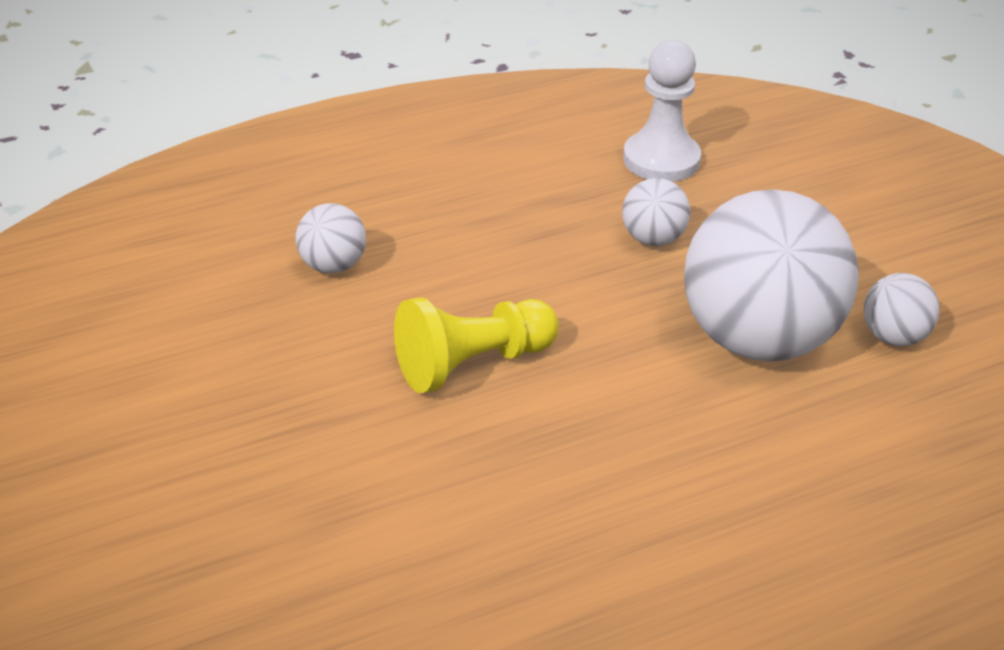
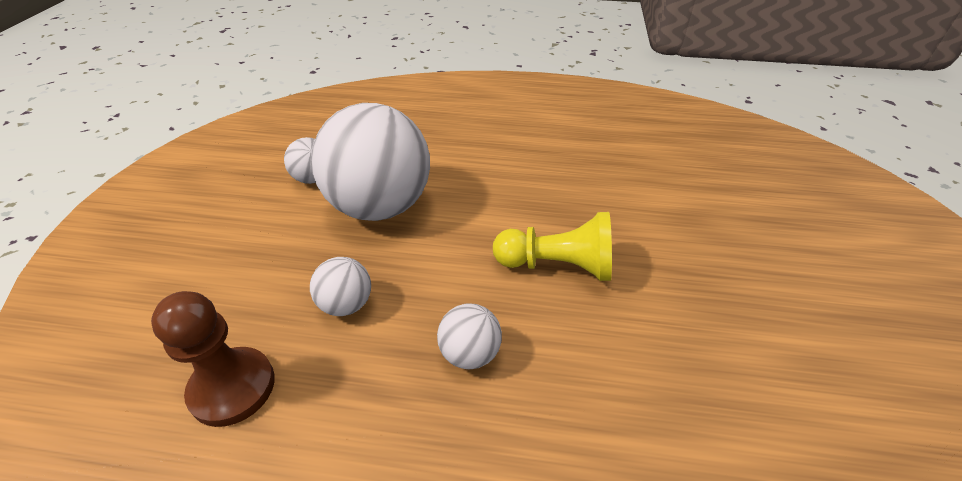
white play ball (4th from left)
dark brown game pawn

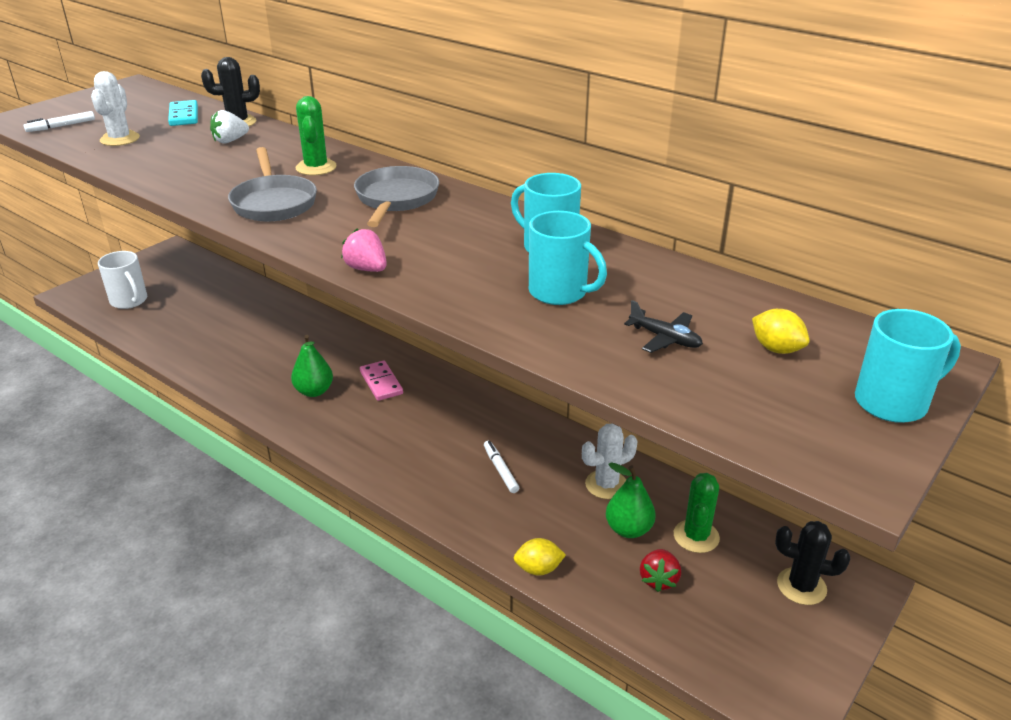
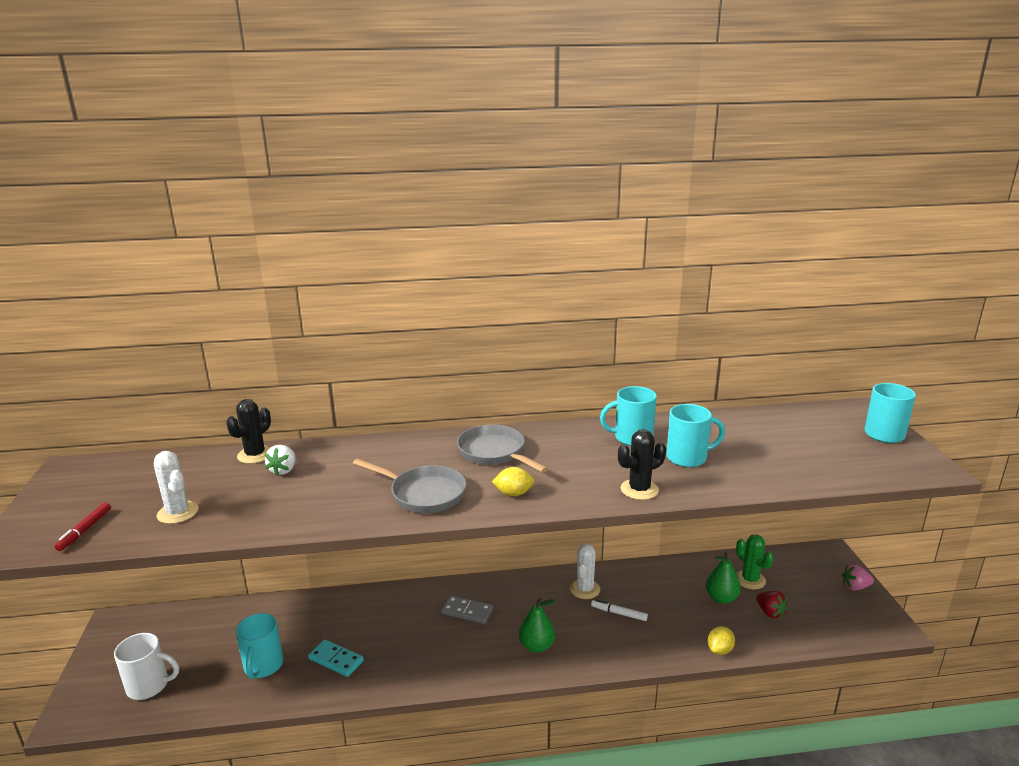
green saguaro cactus (1st from left in the first image)
jet-black plane
teal coffee mug (1st from left)
teal domino tile
green toy pear (1st from left)
rosy berry
white saguaro cactus (2nd from left)
bright yellow lemon (1st from left)
jet-black saguaro cactus (2nd from left)
scarlet felt pen
gray domino tile

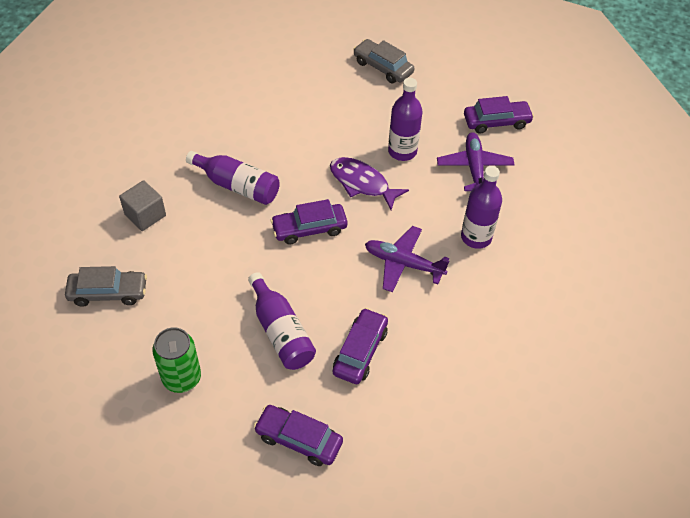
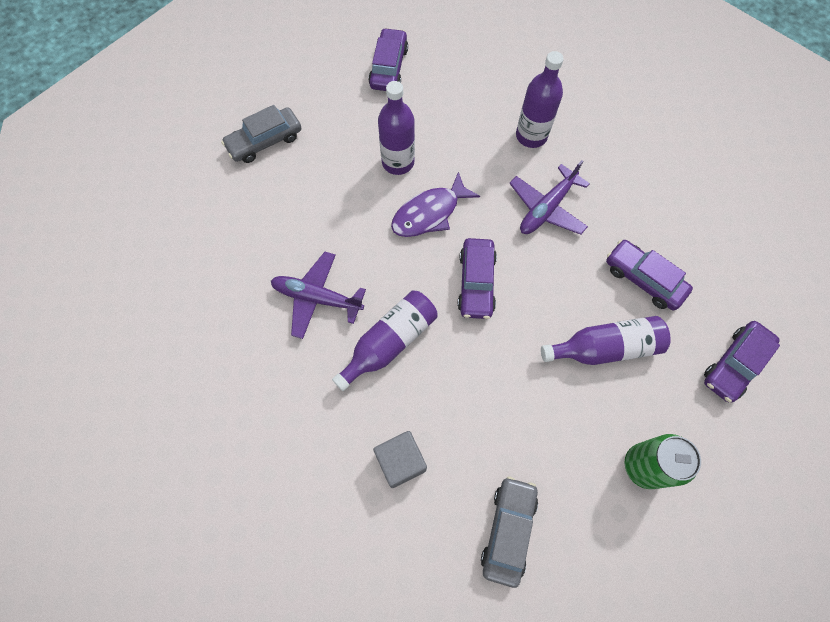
violet plane (1st from left)

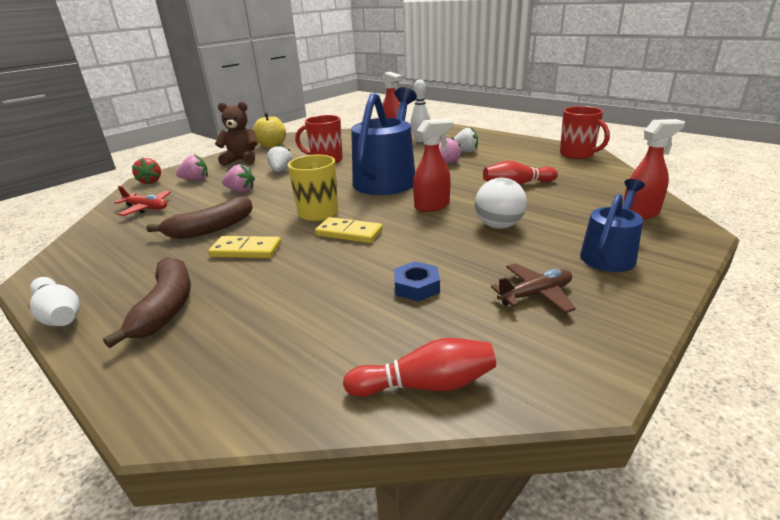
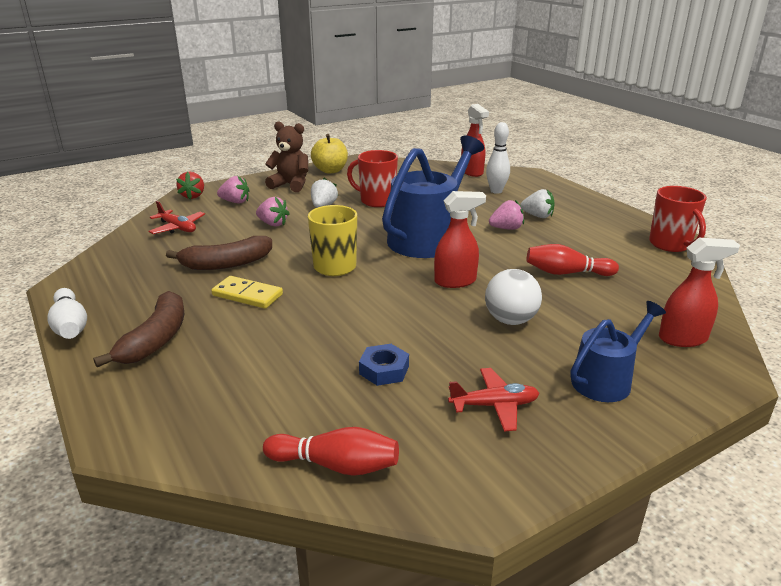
bright yellow domino tile (2nd from left in the first image)
scarlet plane (2nd from left)

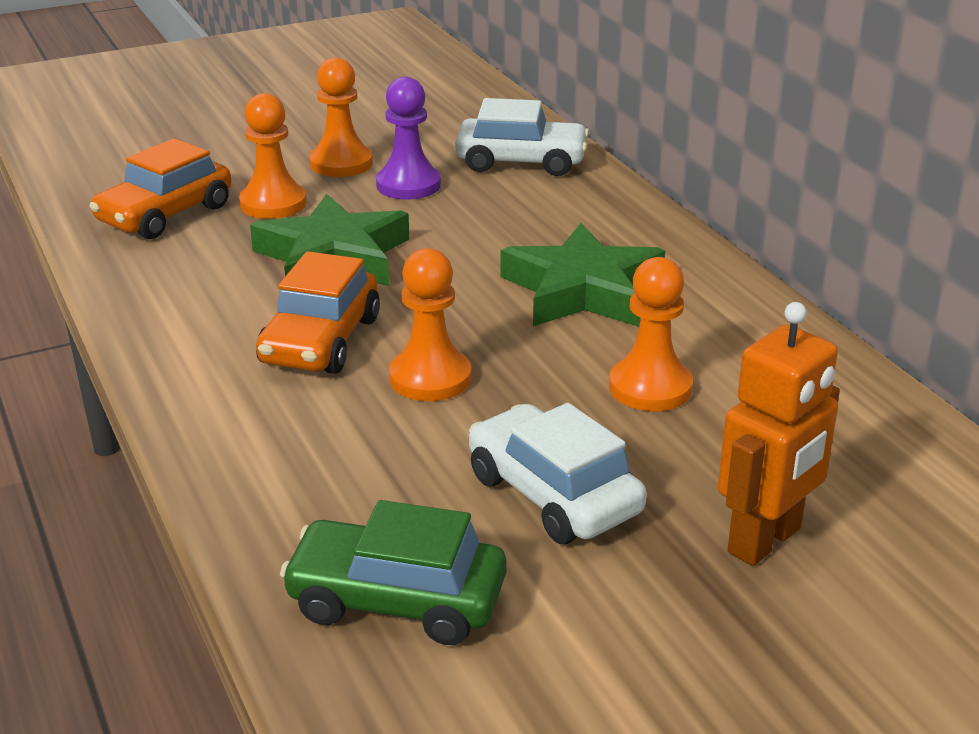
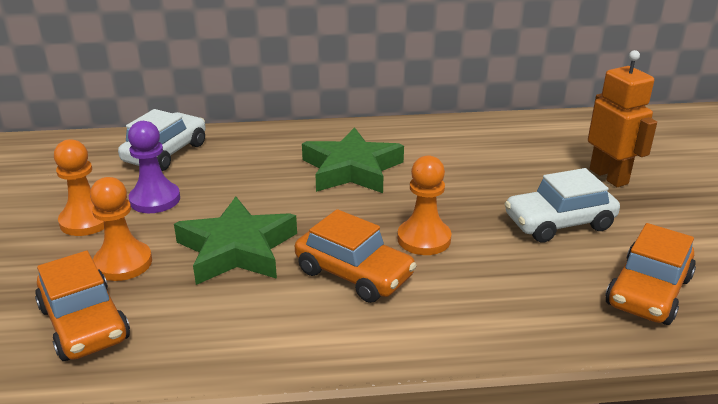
bright orange game pawn (4th from left in the first image)
bright orange automobile (3rd from left)

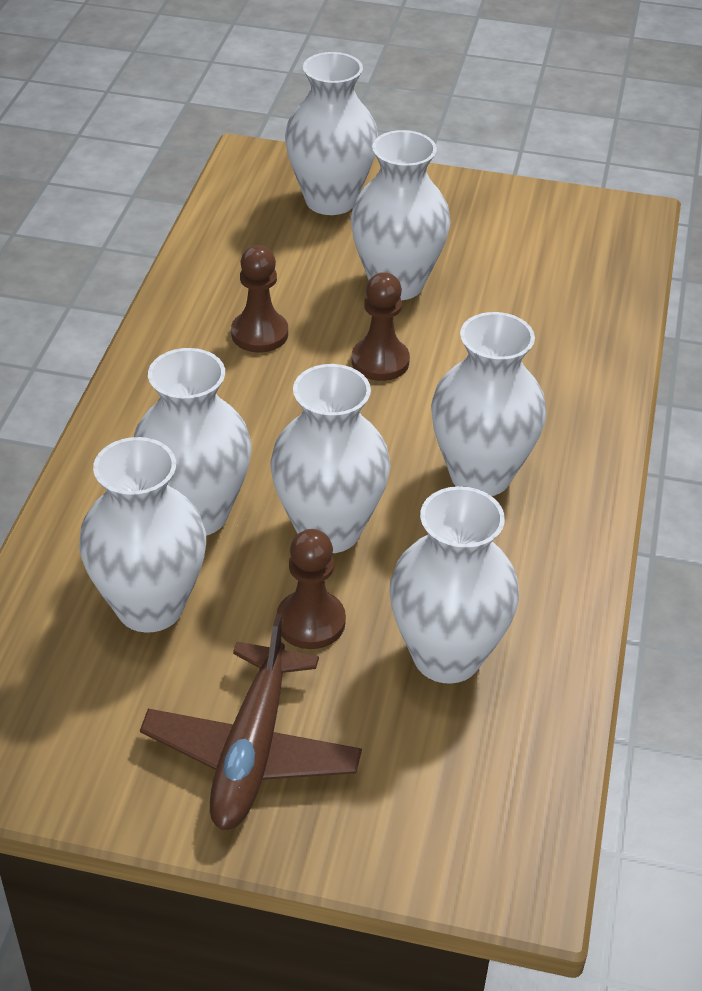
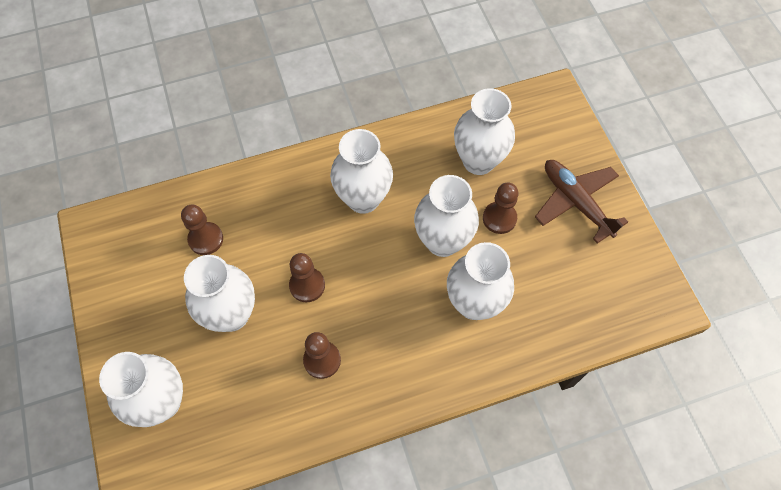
white tall vase (1st from left in the first image)
dark brown game pawn (1st from left)
dark brown plane

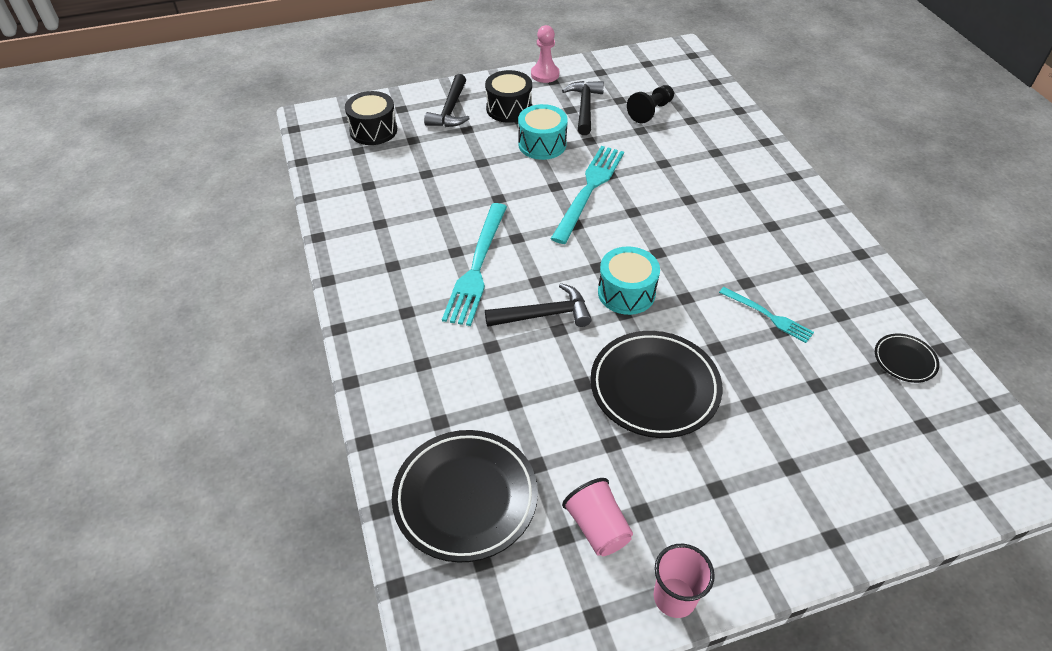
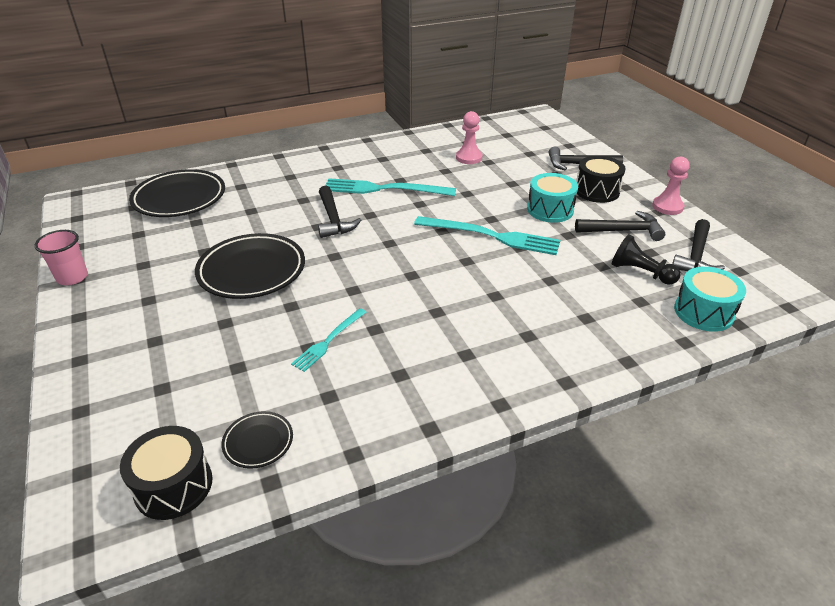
rosy beaker (1st from left in the first image)
rosy game pawn (1st from left)
jet-black claw hammer (4th from left)
jet-black snare drum (1st from left)
teal snare drum (2nd from left)

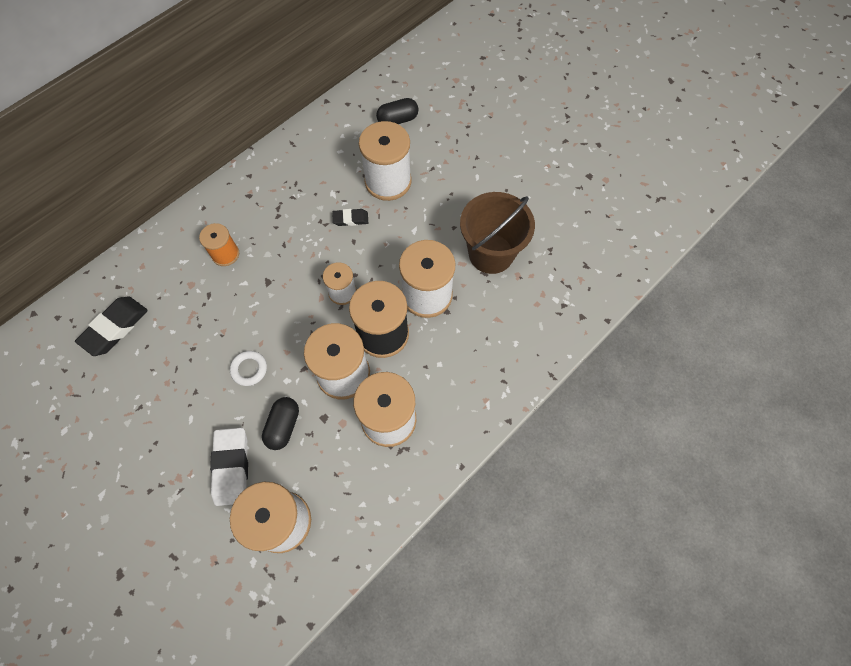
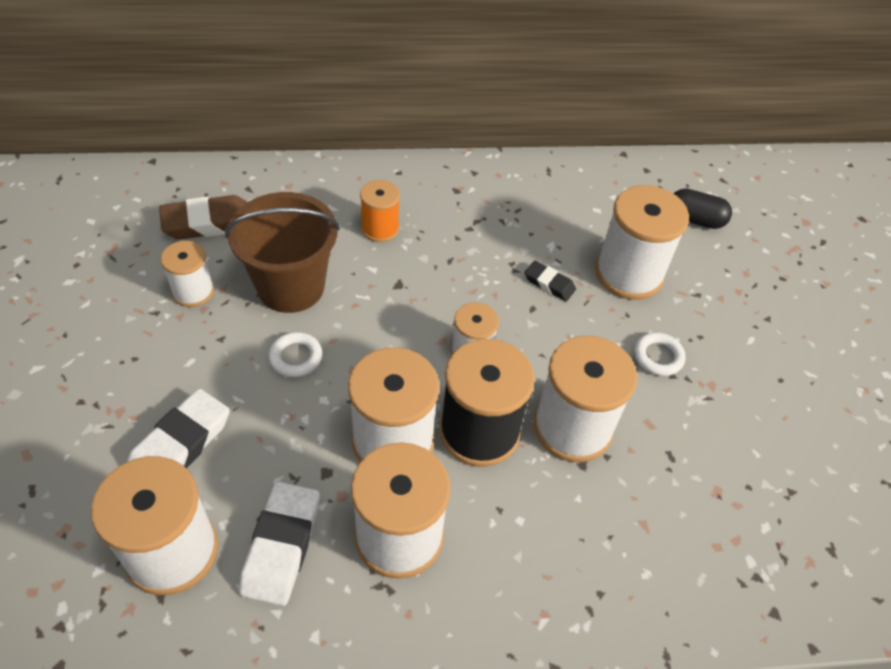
jet-black pill (1st from left in the first image)
white reel of thread (2nd from left)
white eraser (2nd from left)
white torus (2nd from left)
dark brown bucket
dark brown eraser

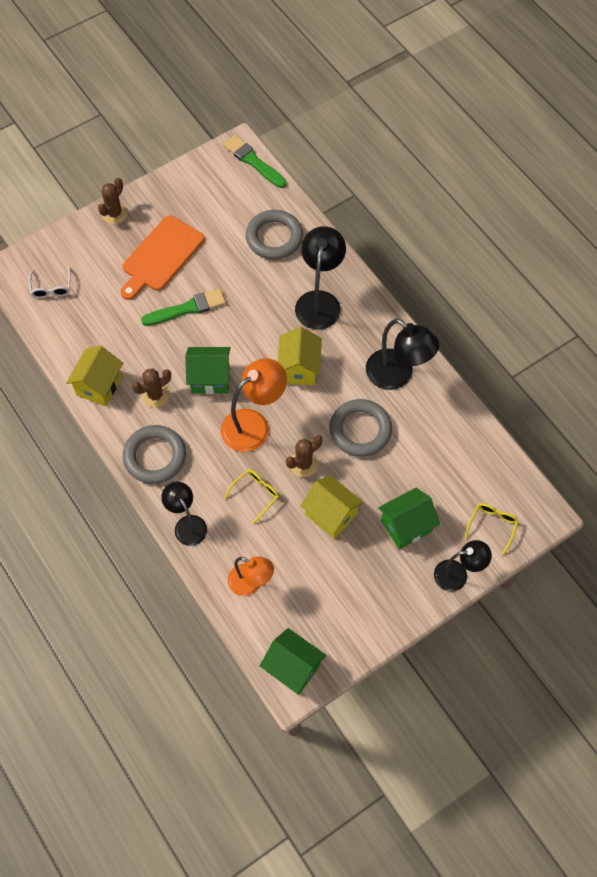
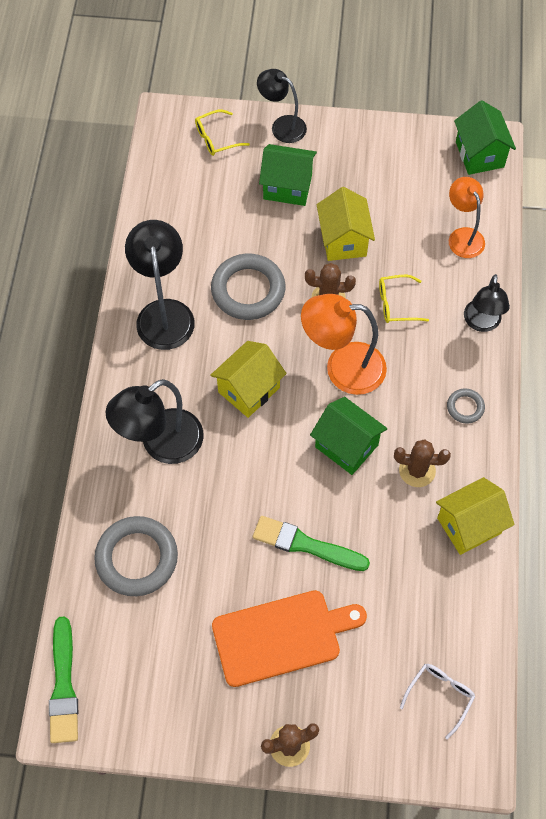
gray torus (3rd from left)

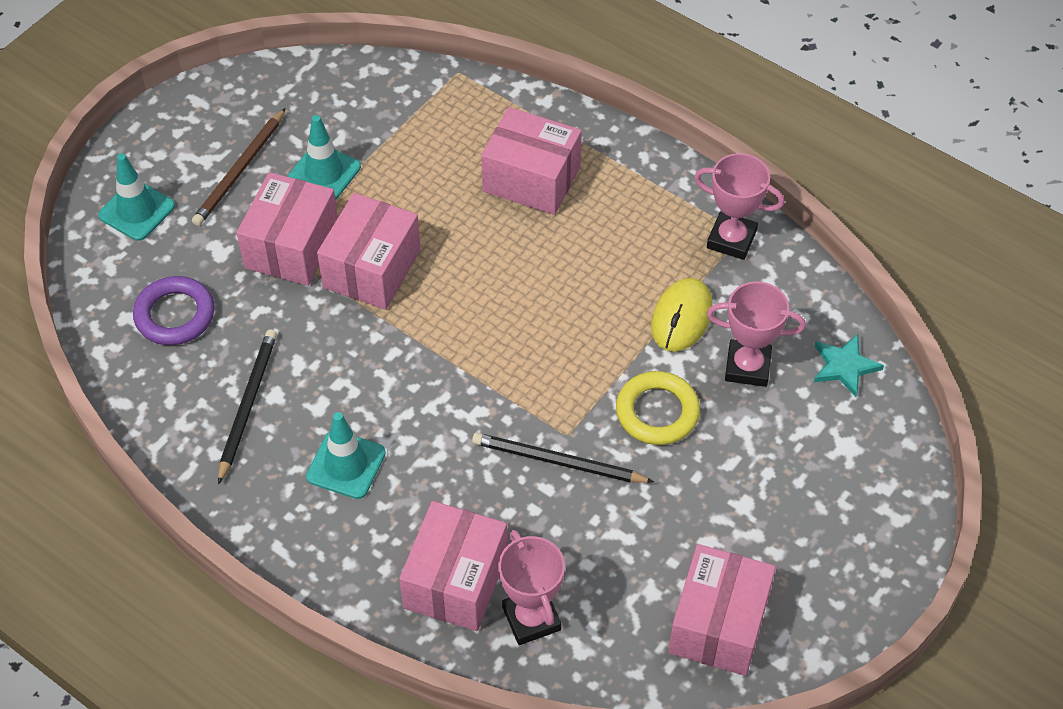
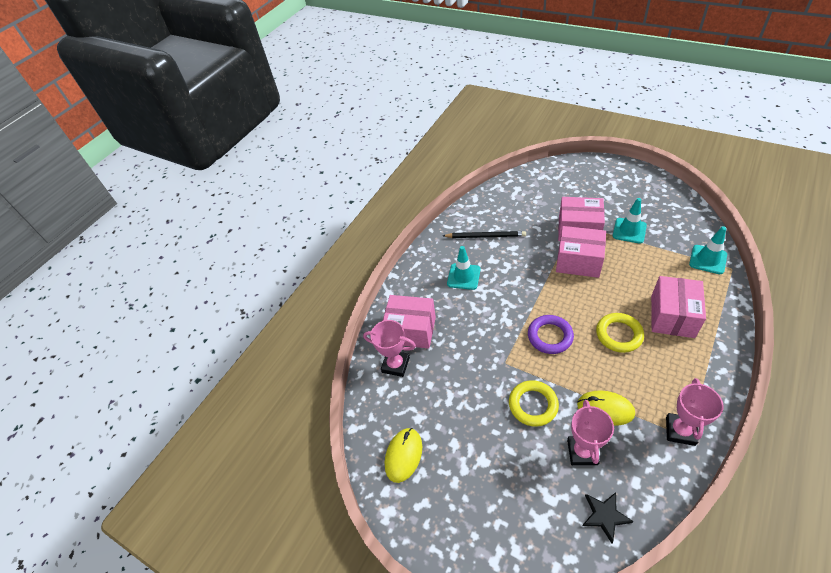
dark brown pencil
jet-black pencil (2nd from left in the first image)
bright yellow torus (2nd from left)
teal safety cone (3rd from left)
violet torus
bright yellow mouse (1st from left)
jet-black five-pointed star
rosy award cup (1st from left)

